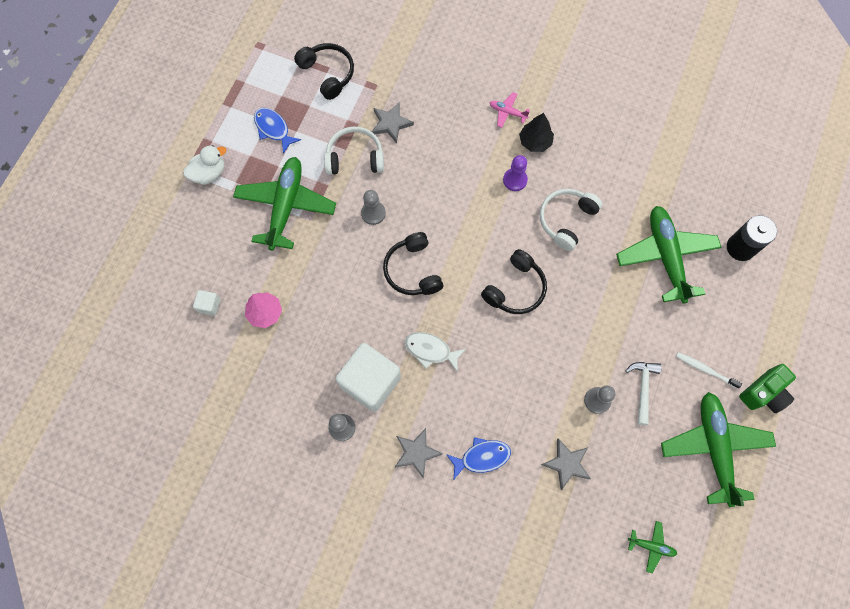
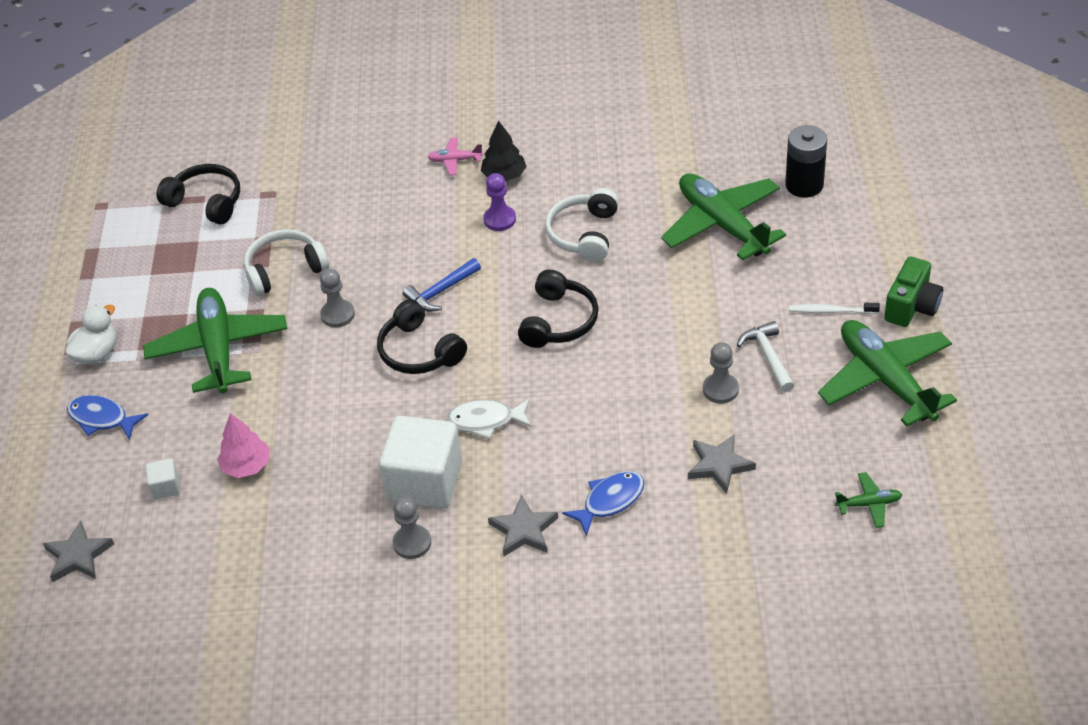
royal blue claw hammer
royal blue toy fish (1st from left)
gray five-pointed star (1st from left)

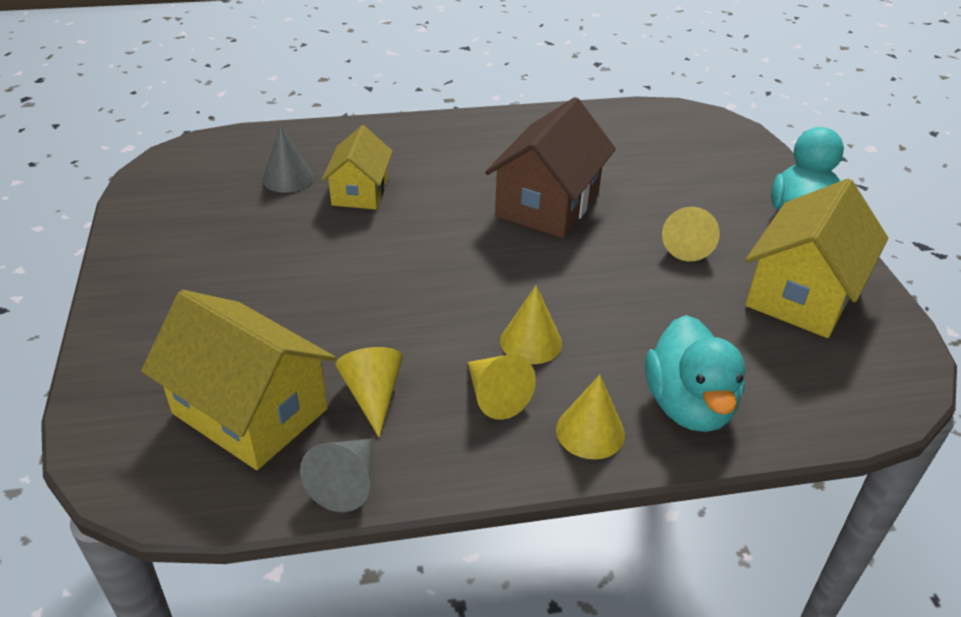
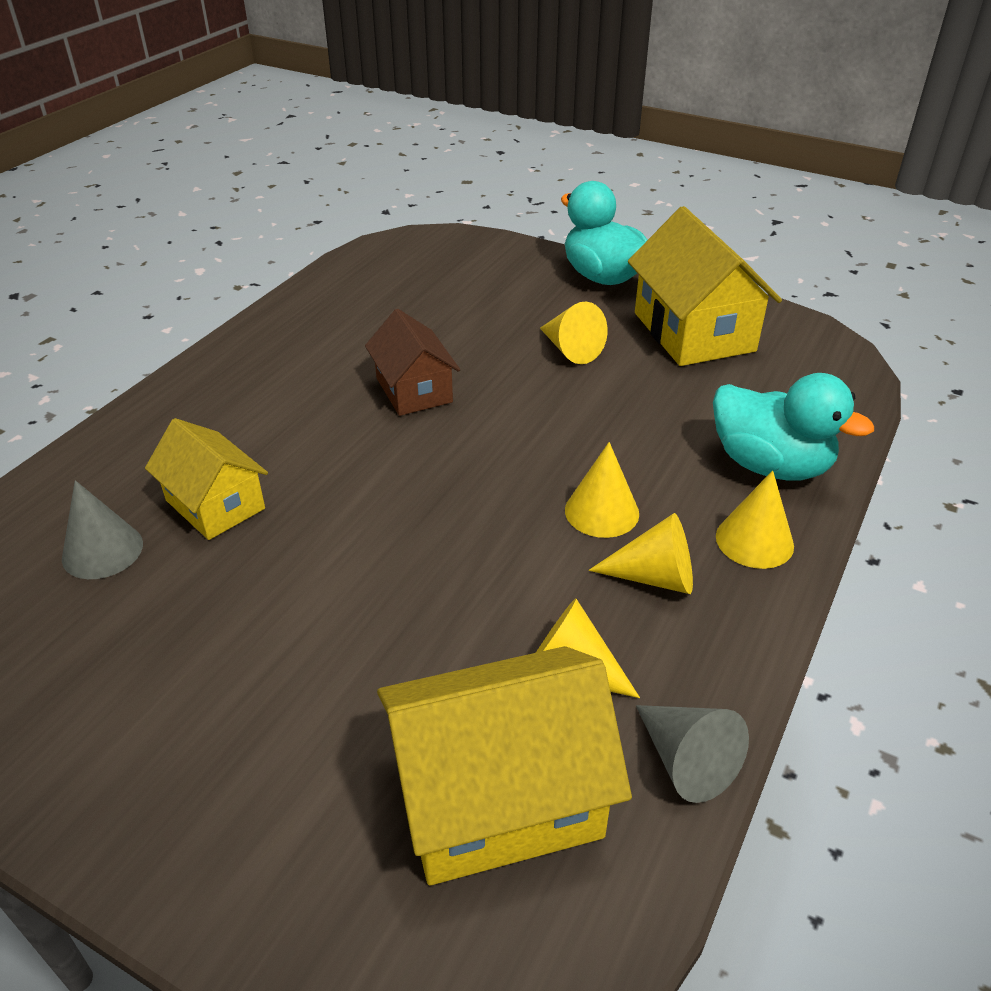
dark brown toy house

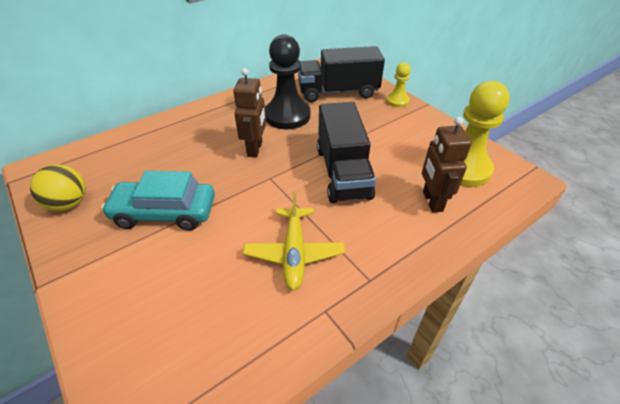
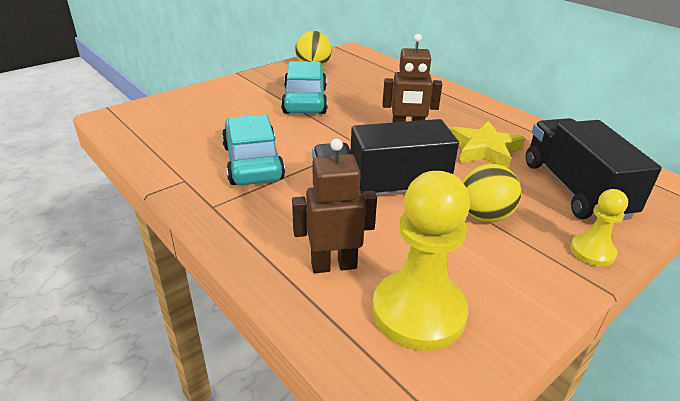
bright yellow play ball (2nd from left)
teal automobile (1st from left)
bright yellow five-pointed star

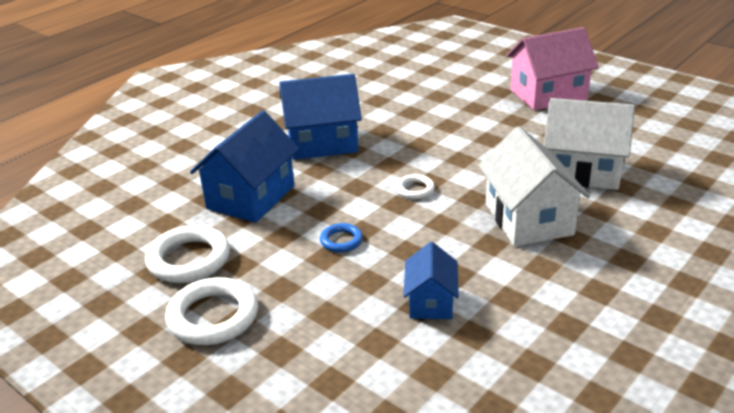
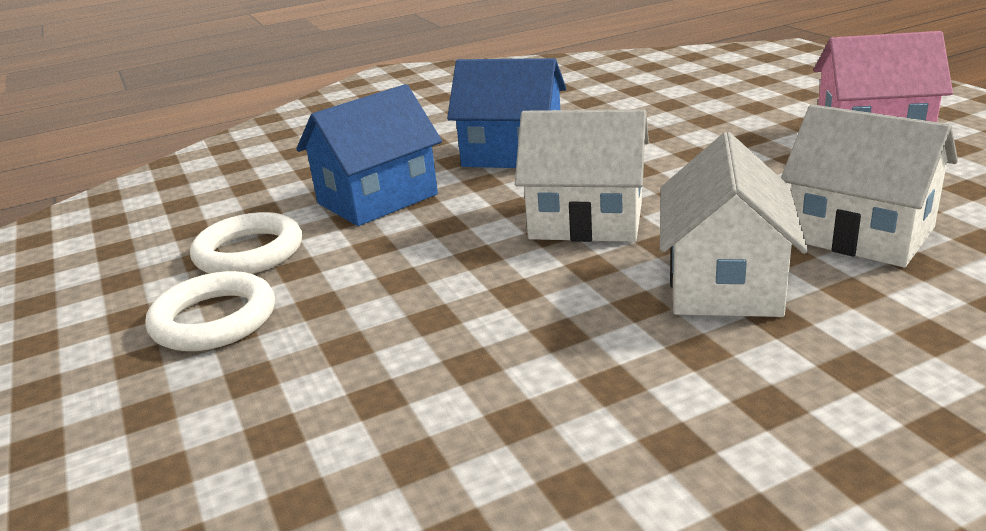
royal blue torus
royal blue toy house (3rd from left in the first image)
white toy house (1st from left)

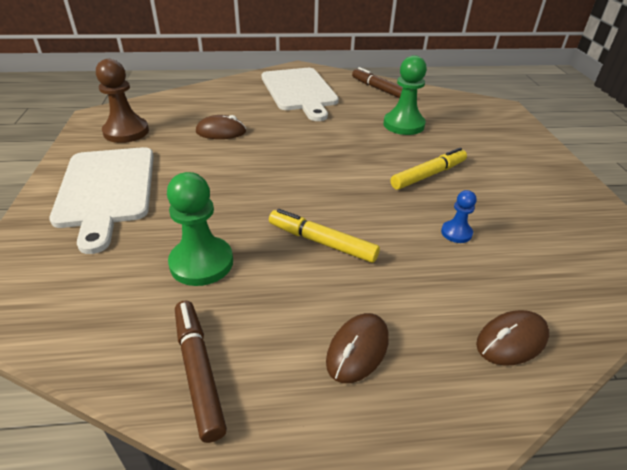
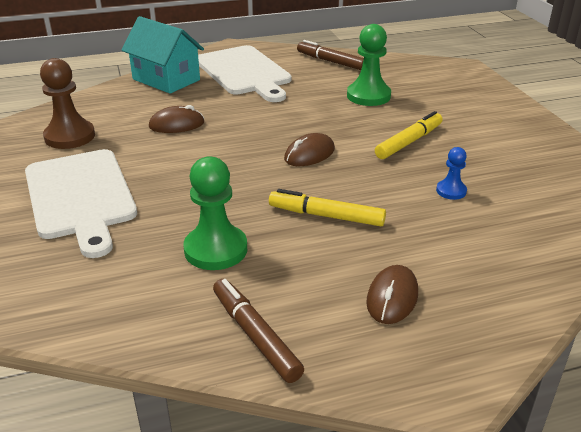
teal toy house
dark brown mouse (2nd from left)

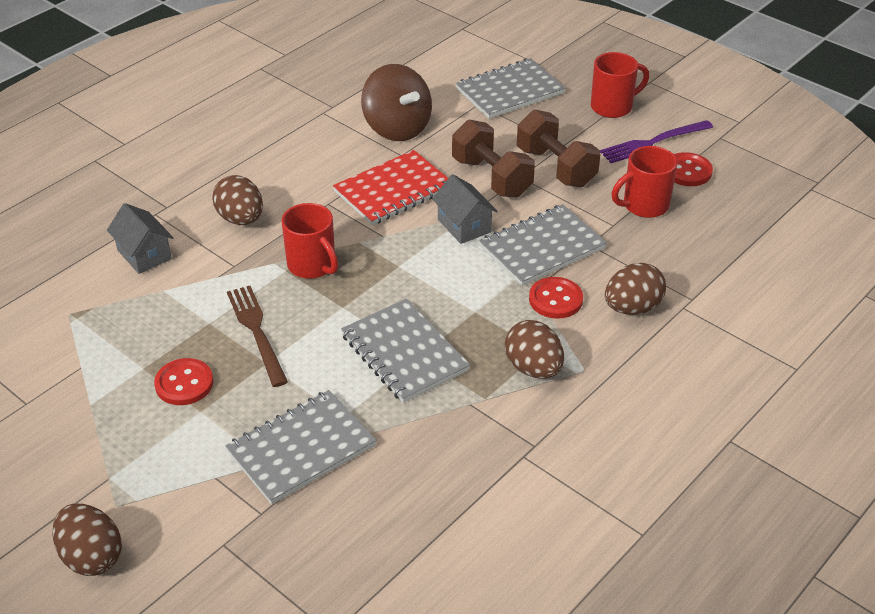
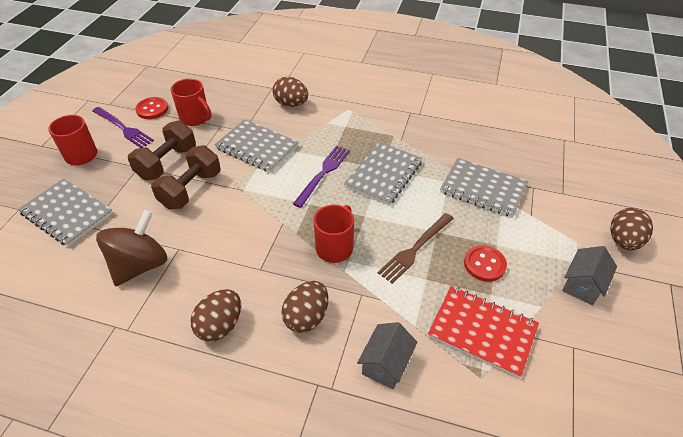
scarlet shirt button (2nd from left in the first image)
violet fork (2nd from left)
scarlet notebook
gray toy house (2nd from left)
dark brown egg (1st from left)

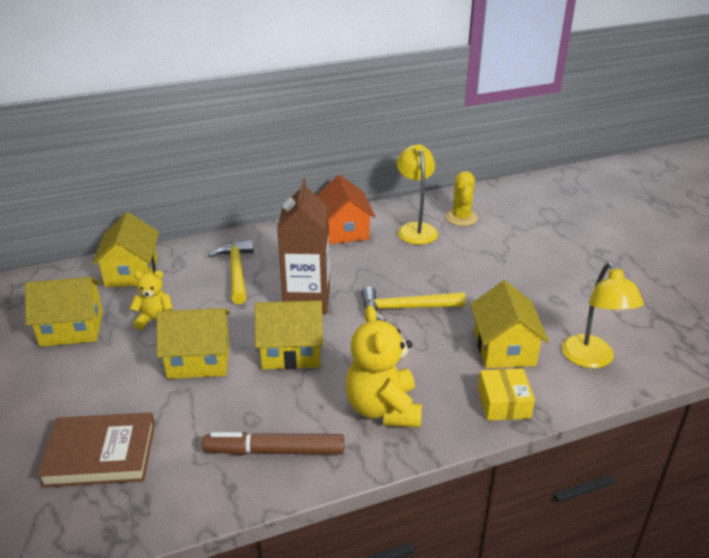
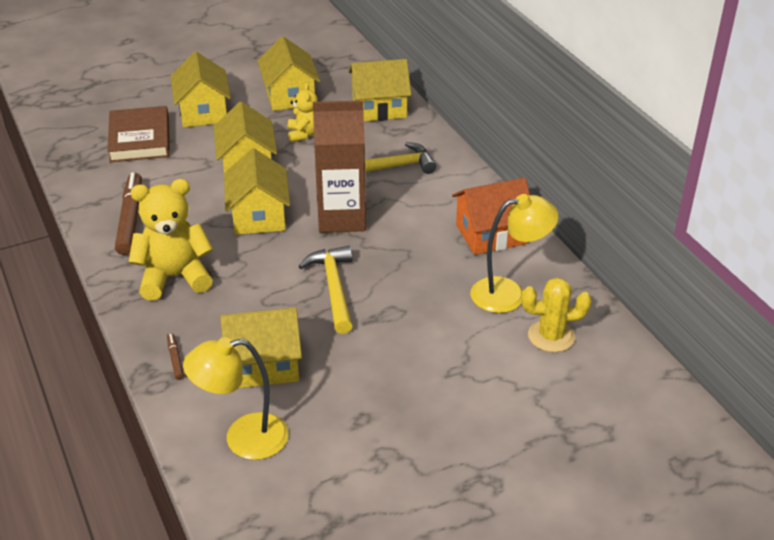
bright yellow toy house (1st from left)
dark brown felt pen (2nd from left)

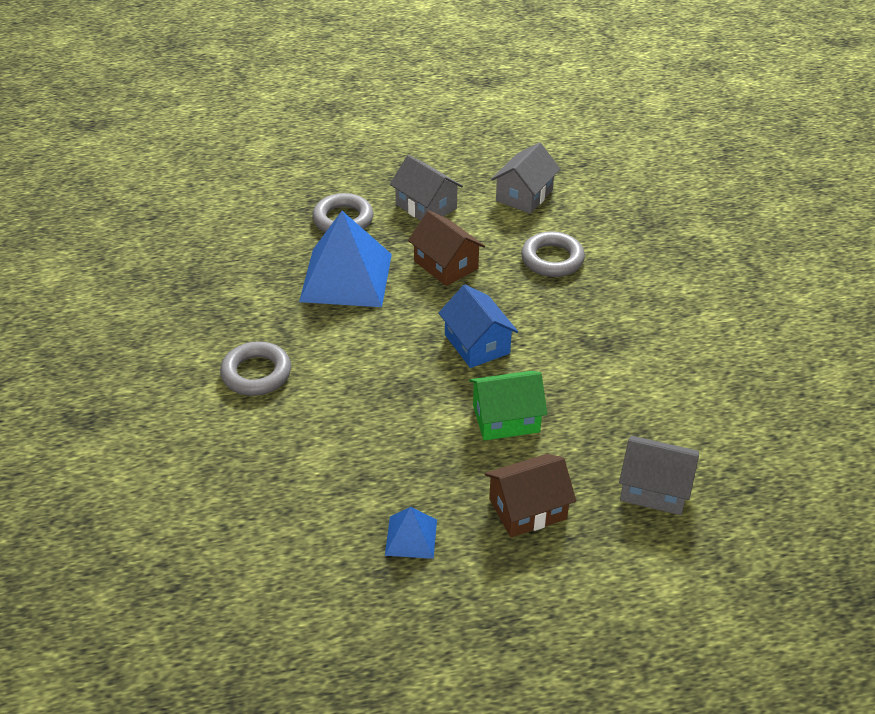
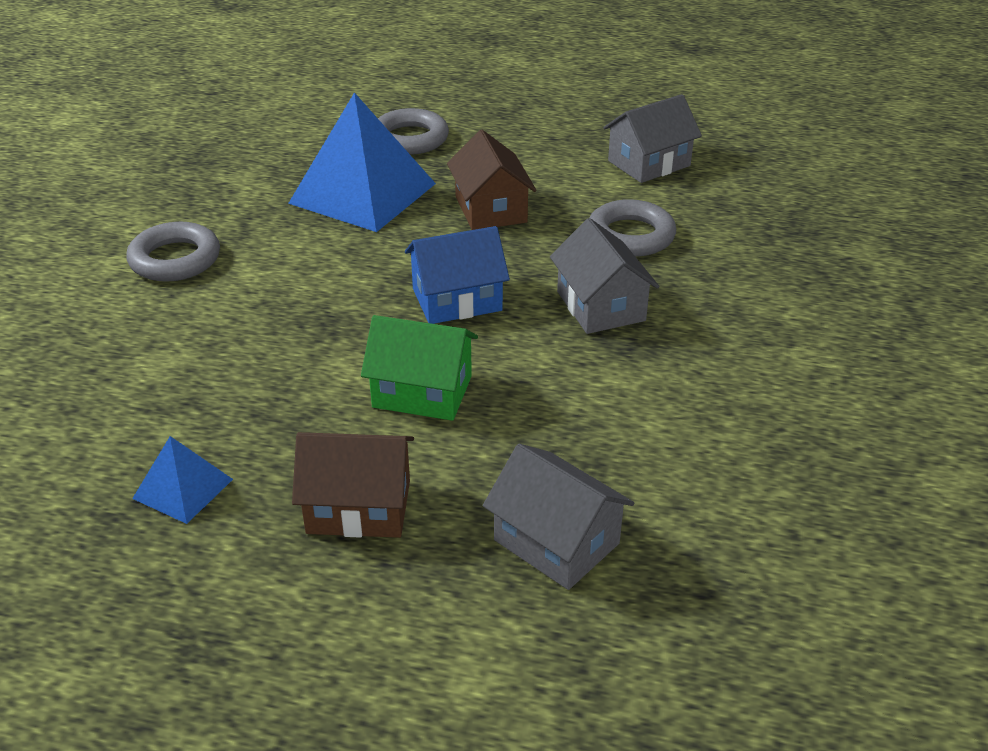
gray toy house (2nd from left)
royal blue toy house

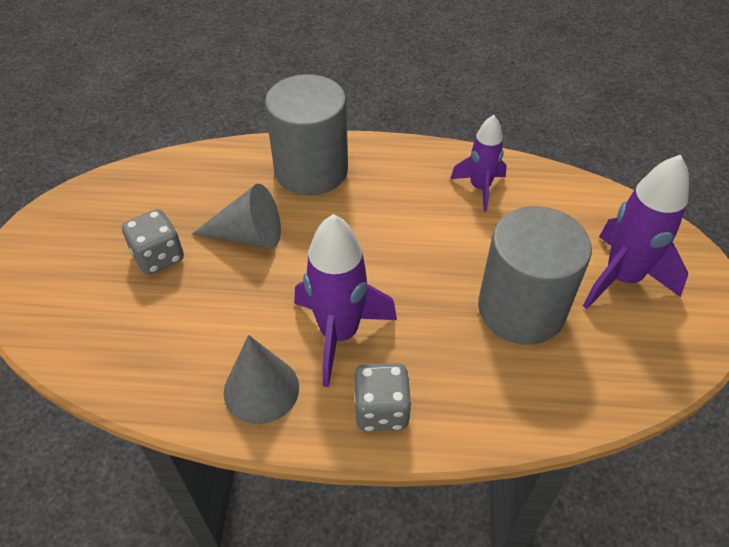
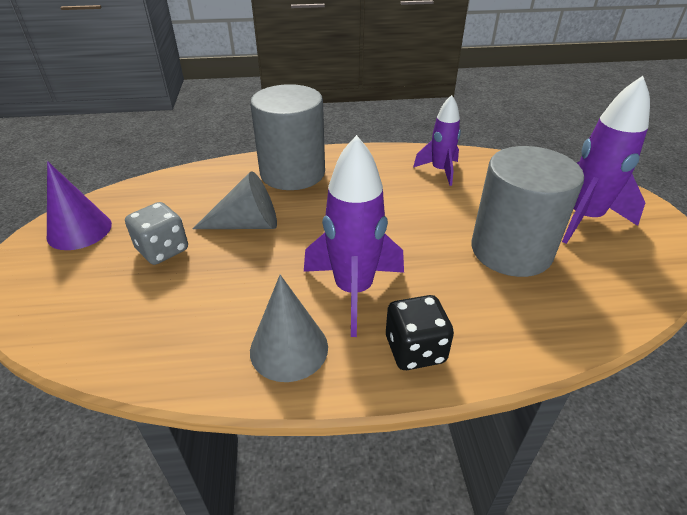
violet cone shape
jet-black dice

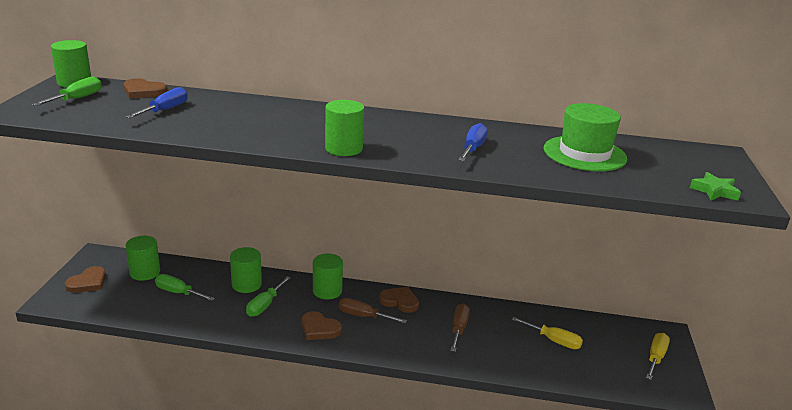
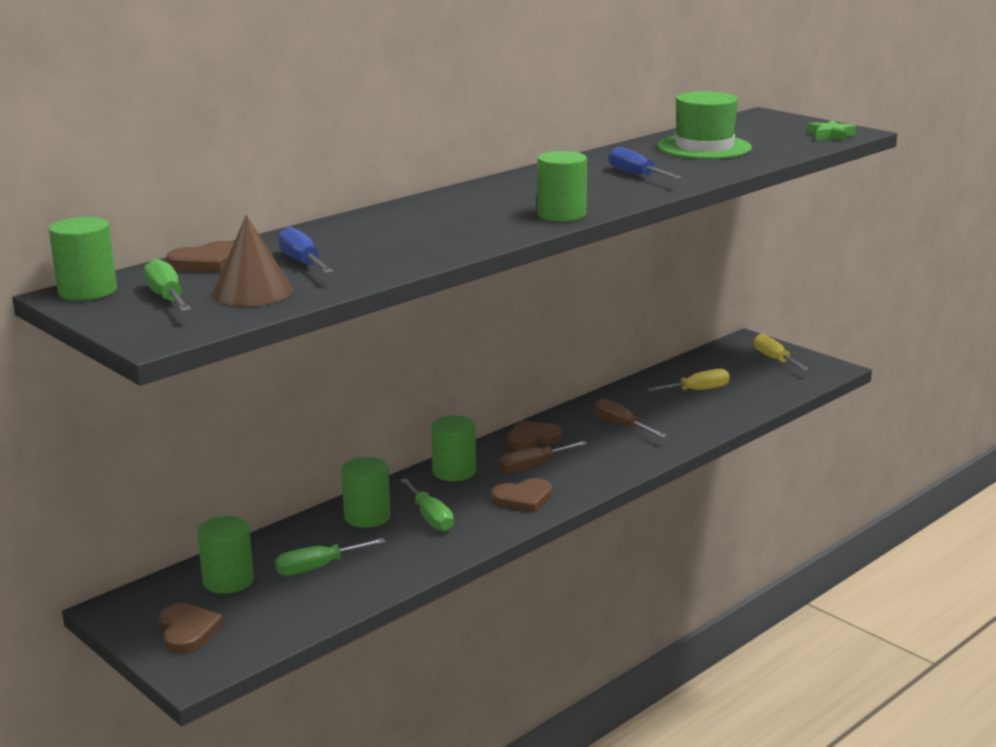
dark brown cone shape

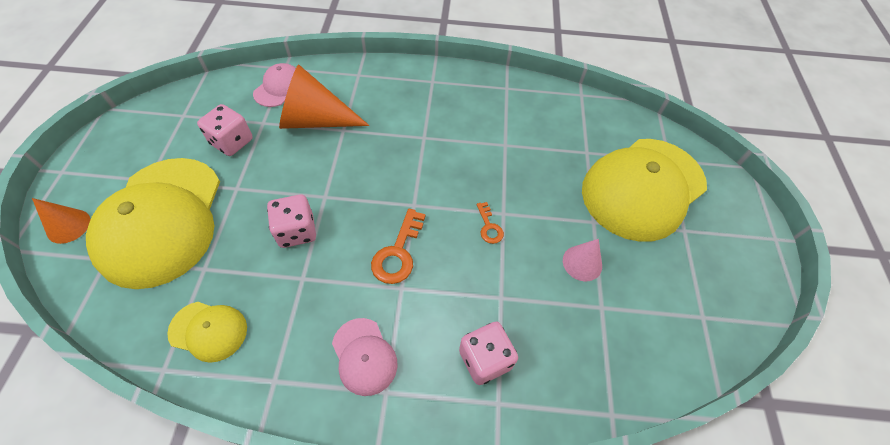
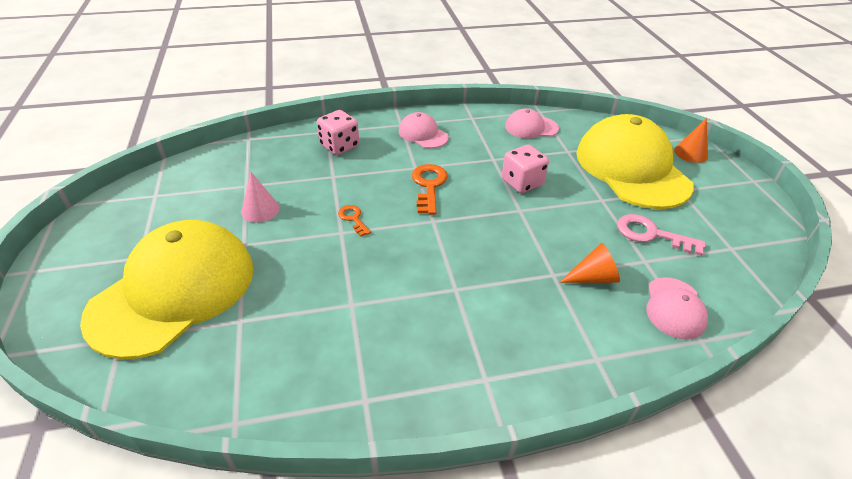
rosy door key
rosy cap (2nd from left)
bright orange cone shape (1st from left)

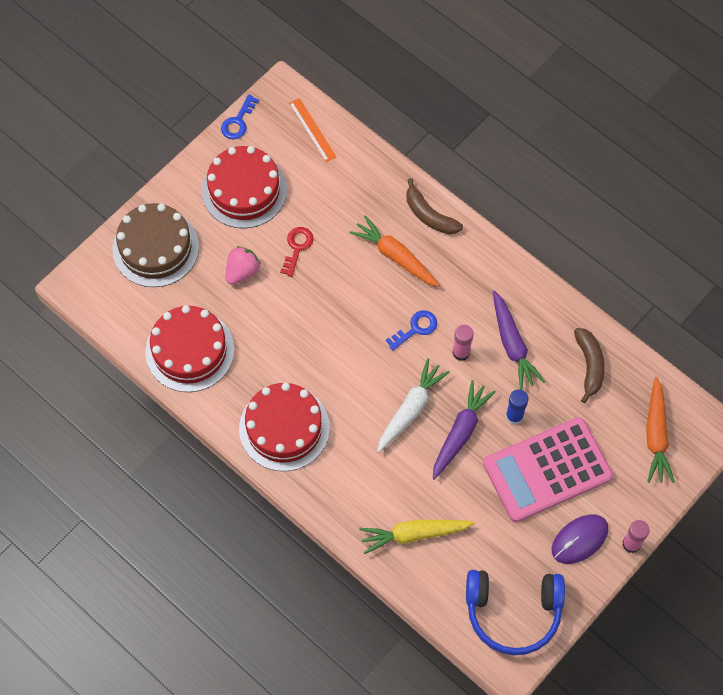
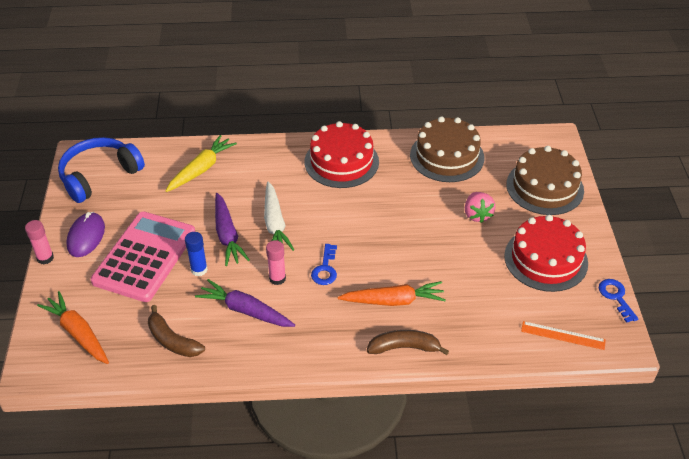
scarlet door key
dark brown layer cake (1st from left)

